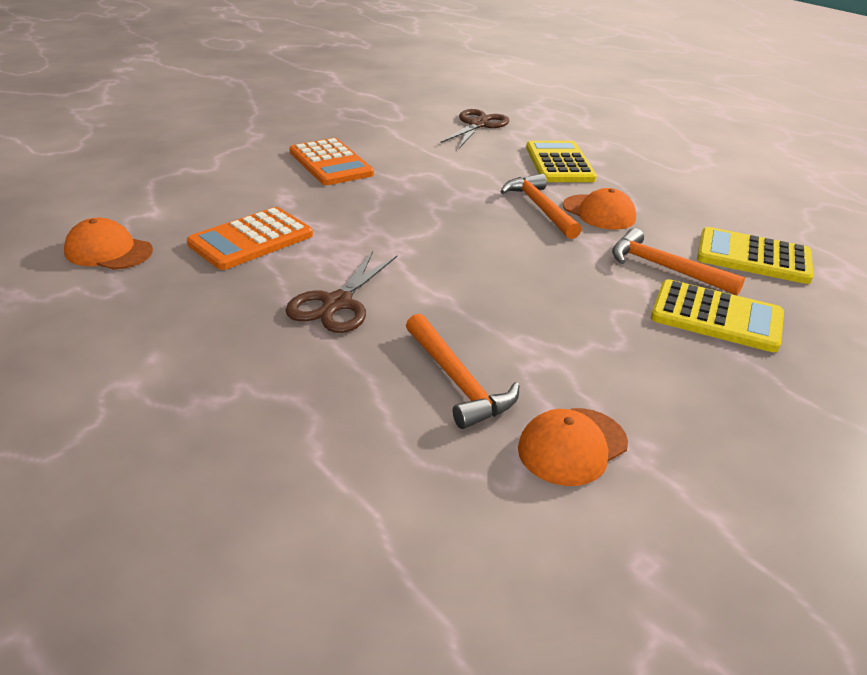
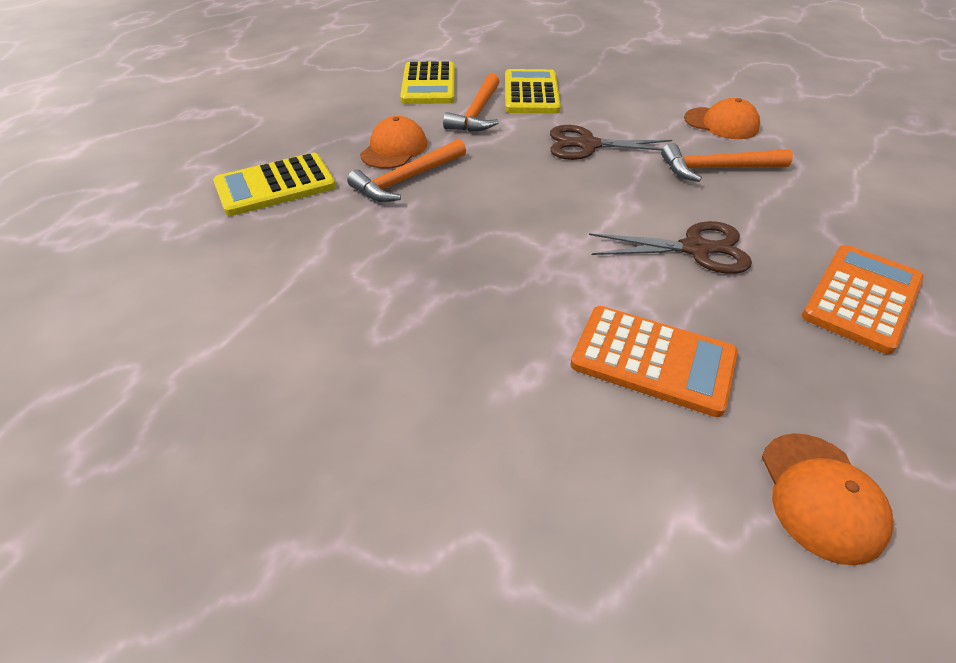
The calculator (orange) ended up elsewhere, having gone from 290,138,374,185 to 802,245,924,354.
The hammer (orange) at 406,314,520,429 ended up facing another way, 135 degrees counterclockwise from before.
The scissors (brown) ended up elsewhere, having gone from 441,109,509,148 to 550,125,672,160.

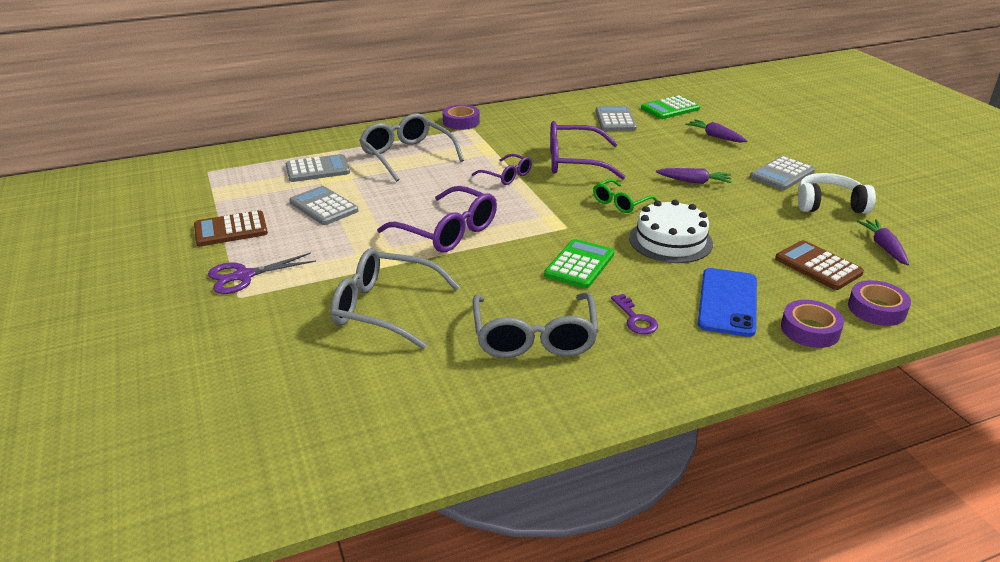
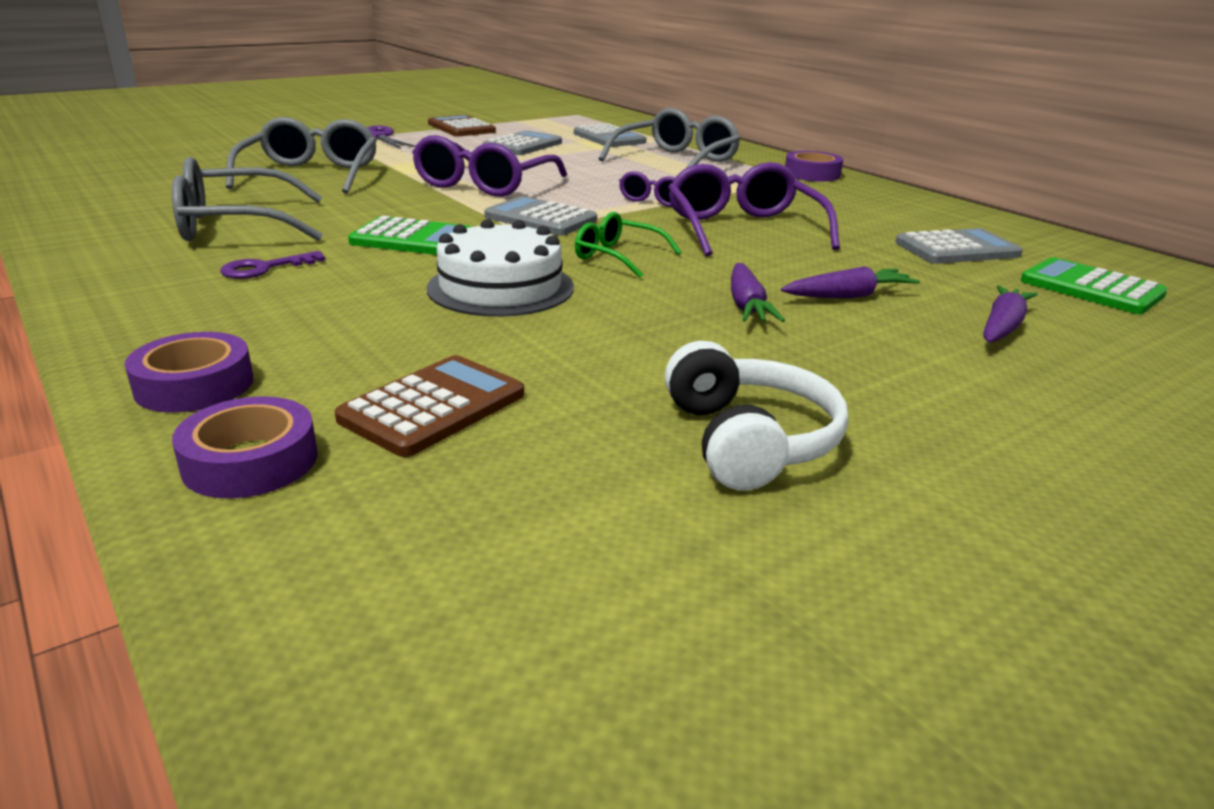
The second view lost the phone (blue) at 698,268,757,337.
The calculator (grey) ended up elsewhere, having gone from 750,156,815,190 to 484,196,597,236.
The carrot (purple) ended up elsewhere, having gone from 857,219,909,265 to 781,266,920,299.

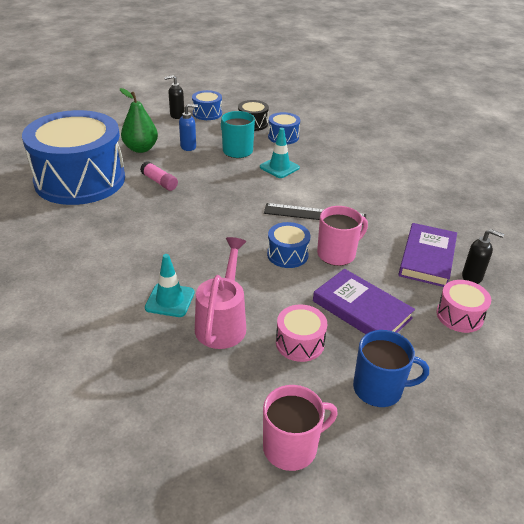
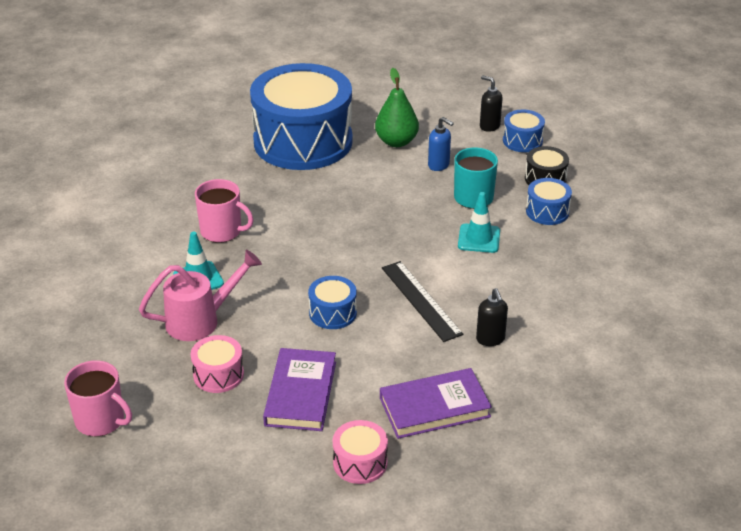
The second view lost the glue stick (pink) at 140,161,178,191.
The mug (pink) ended up elsewhere, having gone from 317,206,368,266 to 195,179,254,243.
The second view lost the mug (blue) at 353,330,429,407.
The soap dispenser (black) ended up elsewhere, having gone from 462,229,504,284 to 476,288,508,346.

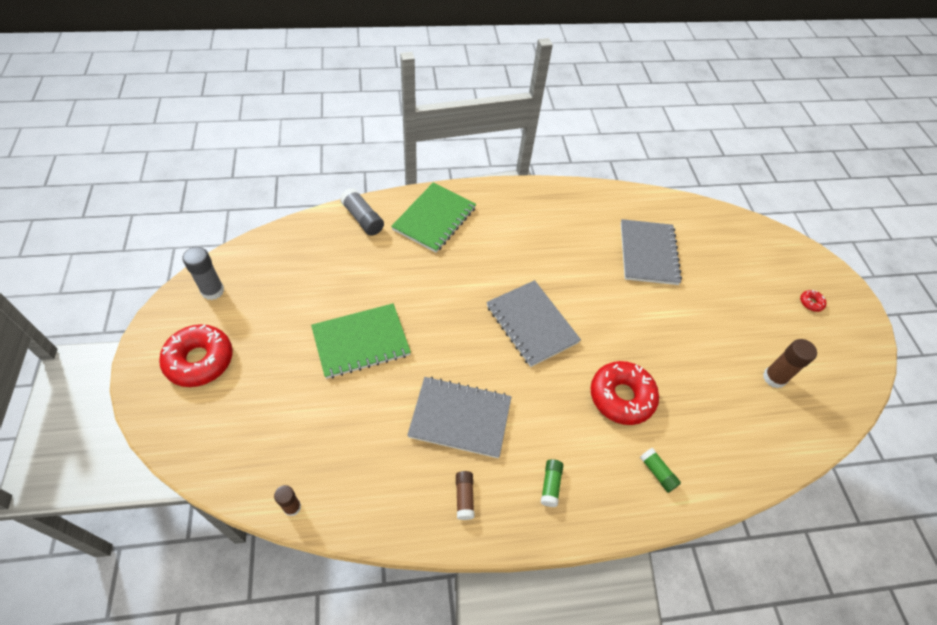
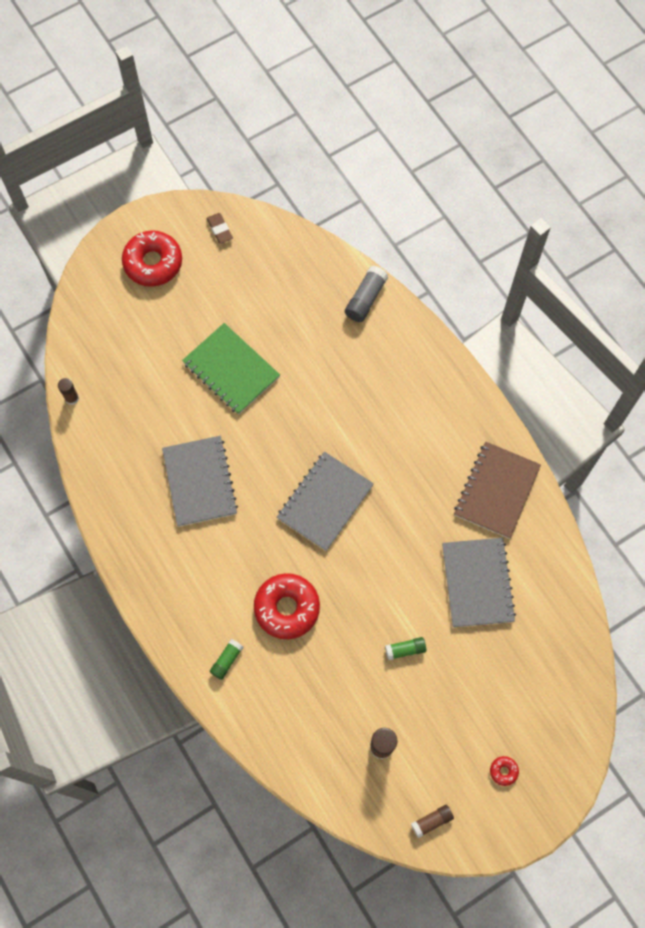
Where the glue stick (grey) stood at 182,247,224,300, the eraser (brown) came to stand at 207,213,233,244.
The second view lost the notebook (green) at 391,183,476,253.
The glue stick (brown) ended up elsewhere, having gone from 456,471,475,520 to 411,805,454,838.
The glue stick (green) ended up elsewhere, having gone from 541,459,563,507 to 385,637,426,660.
The notebook (grey) at 621,219,682,285 ended up facing another way, 75 degrees counterclockwise from before.
The second view gained the notebook (brown) at 454,442,541,539.

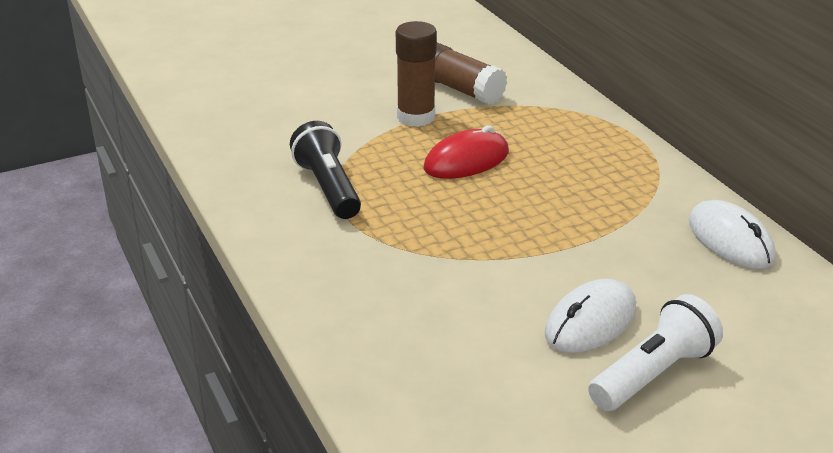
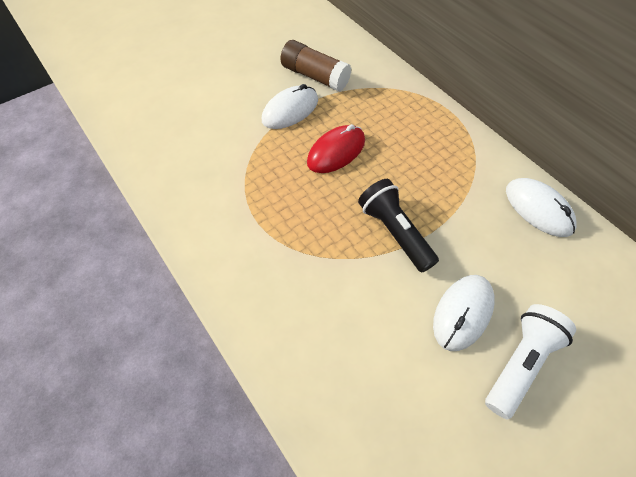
The flashlight (black) ended up elsewhere, having gone from 290,121,361,219 to 358,179,439,272.
Where the glue stick (brown) stood at 396,21,437,127, the mouse (white) came to stand at 262,84,318,129.

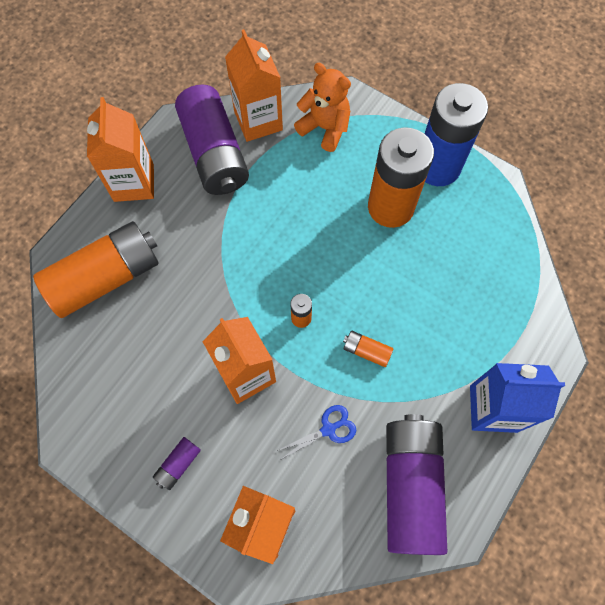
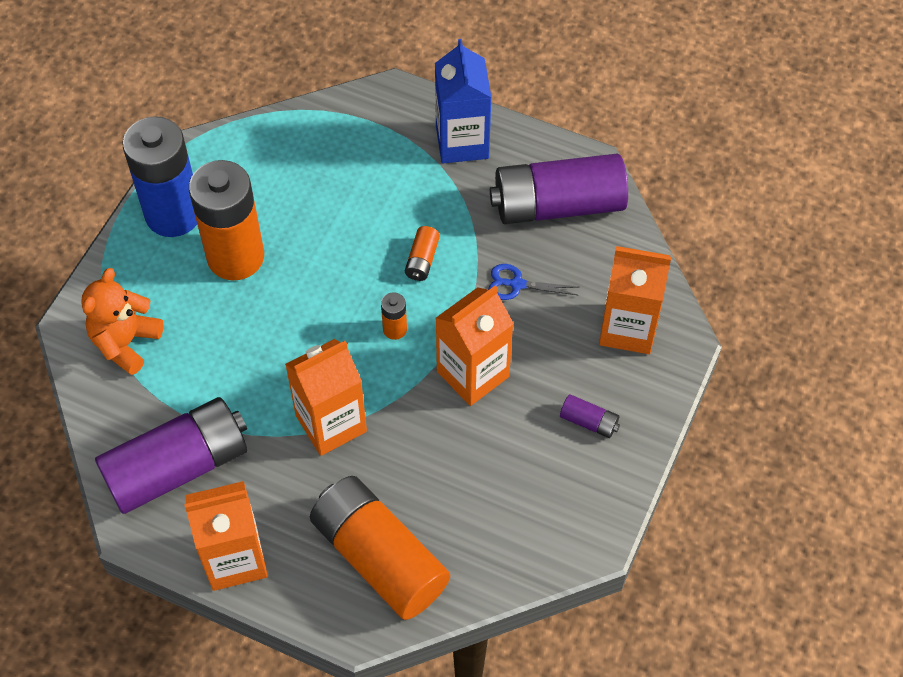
The carton (orange) ended up elsewhere, having gone from 225,29,283,142 to 285,339,367,456.
The scissors (blue) at 277,405,356,460 ended up facing another way, 45 degrees counterclockwise from before.

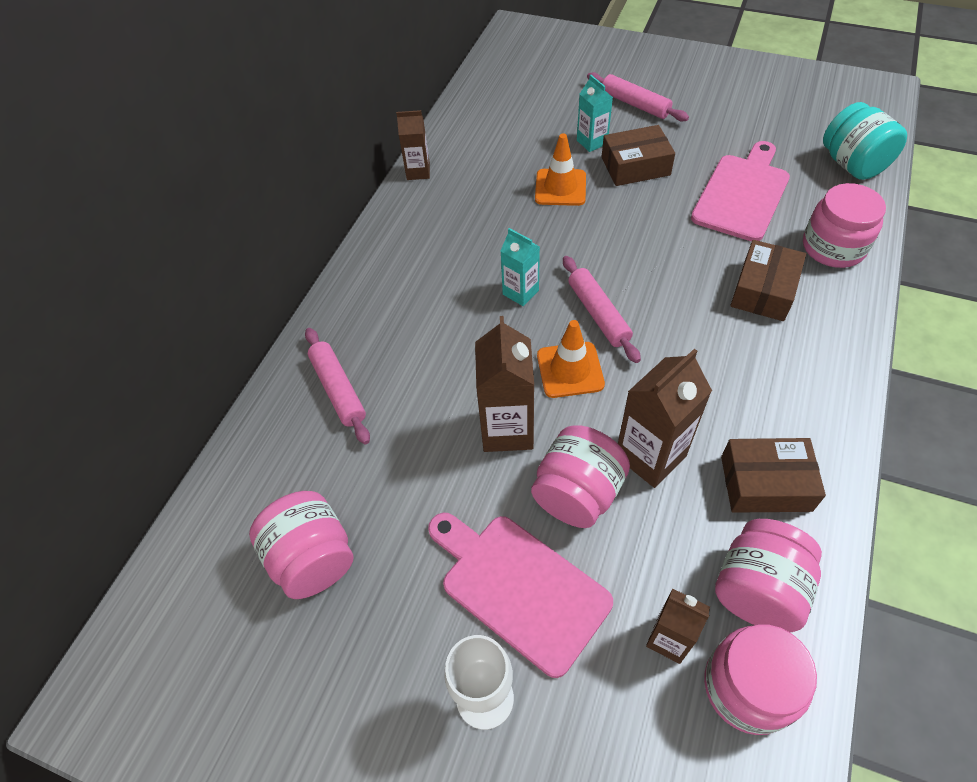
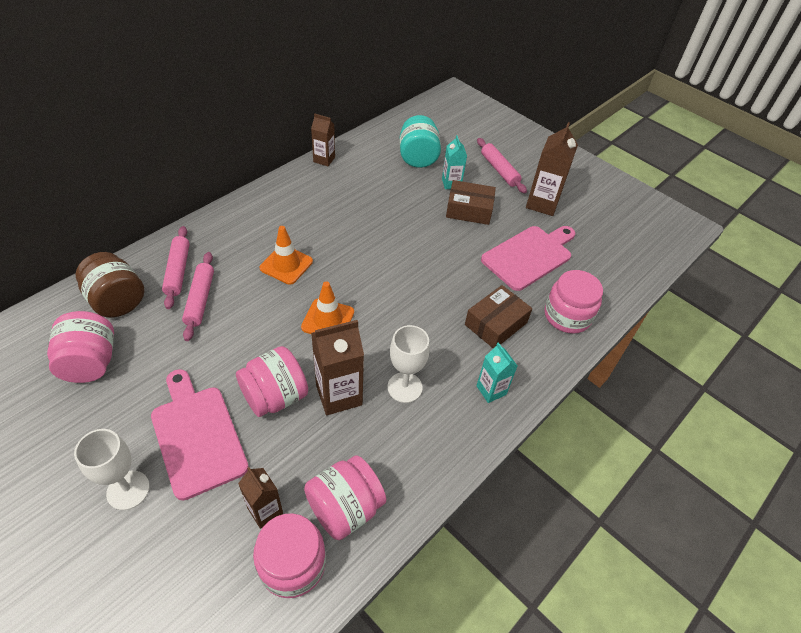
The carton (brown) ended up elsewhere, having gone from 475,316,534,452 to 526,122,578,216.
The carton (turquoise) ended up elsewhere, having gone from 500,228,540,306 to 476,342,517,403.
The traffic cone (orange) ended up elsewhere, having gone from 535,133,586,206 to 260,226,313,285.
The rolling pin (pink) ended up elsewhere, having gone from 563,256,641,363 to 182,252,214,341.
The second view lost the box (brown) at 721,438,826,513.
The jar (turquoise) ended up elsewhere, having gone from 823,102,907,180 to 400,115,441,168.
The second view gained the jar (brown) at 75,252,145,318.
The second view gained the goblet (white) at 388,325,430,403.

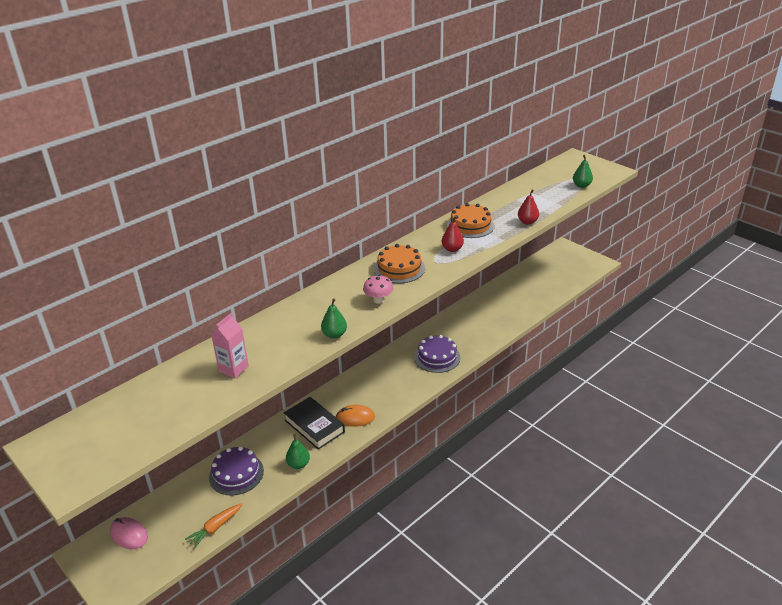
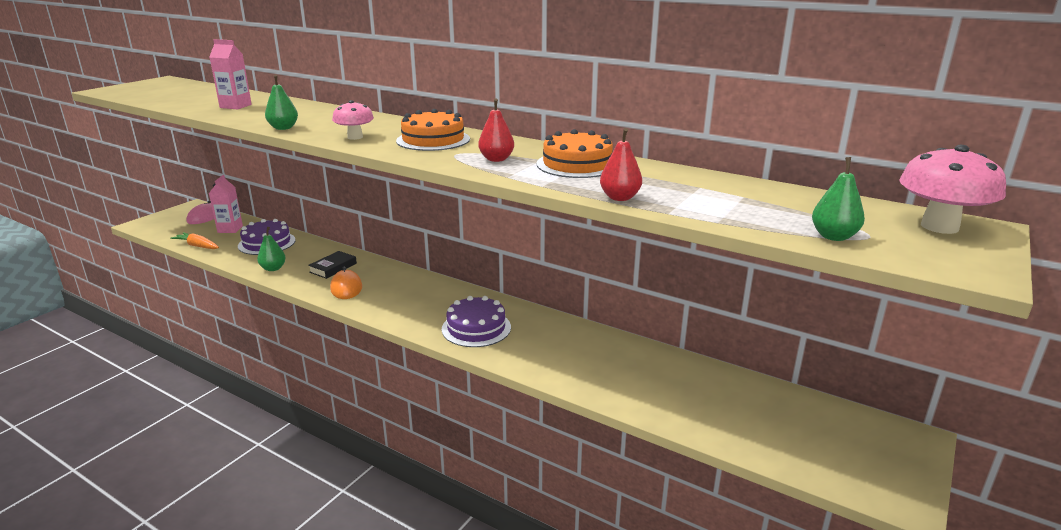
The size of the book (black) at 284,397,345,450 changed by a factor of 0.63.
The second view gained the carton (pink) at 209,175,243,233.
The second view gained the mushroom (pink) at 899,145,1006,234.

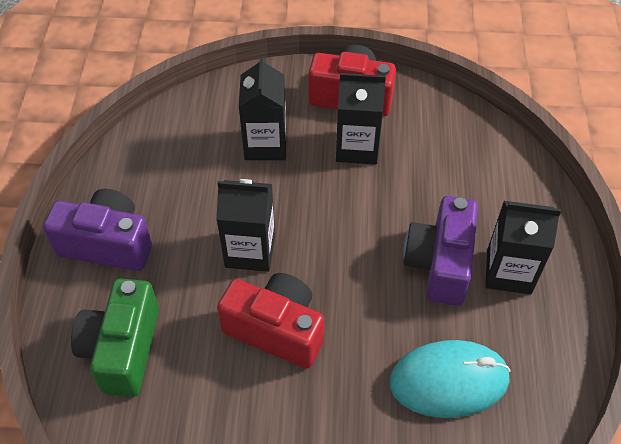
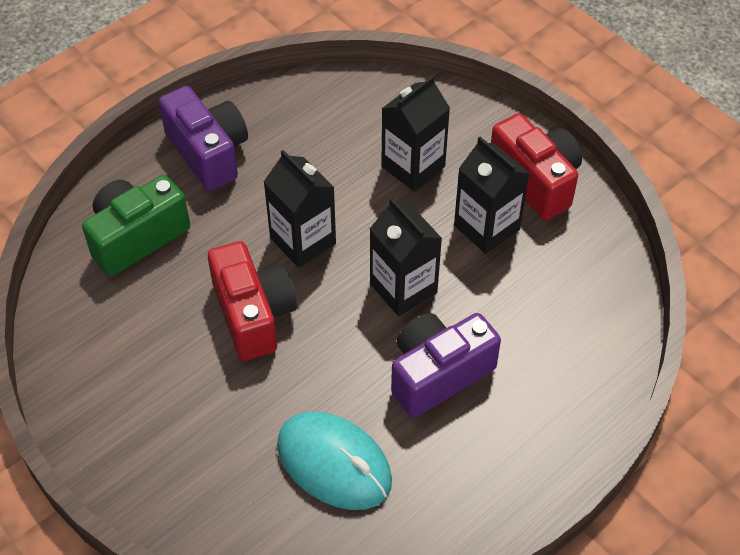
The carton (black) ended up elsewhere, having gone from 485,201,561,294 to 370,198,442,316.

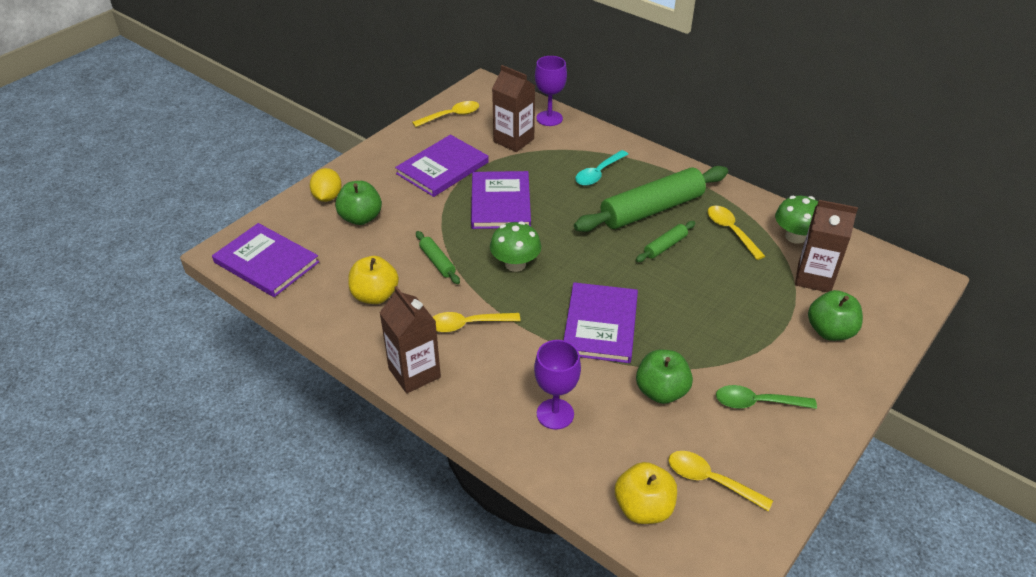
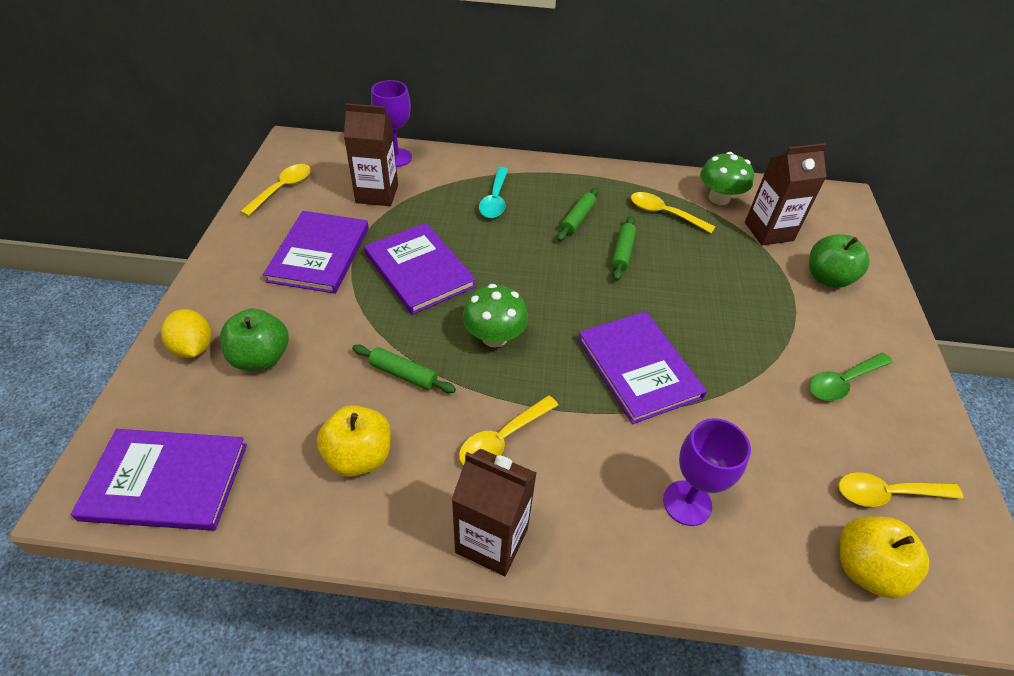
The size of the rolling pin (green) at 574,166,728,232 changed by a factor of 0.45.
The second view lost the apple (green) at 636,350,693,404.

